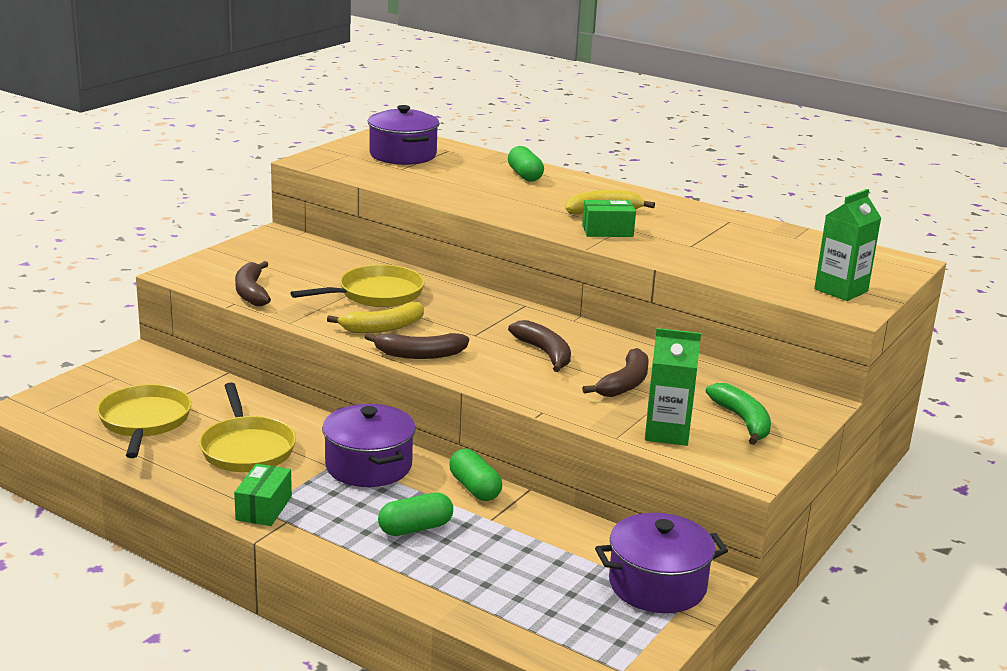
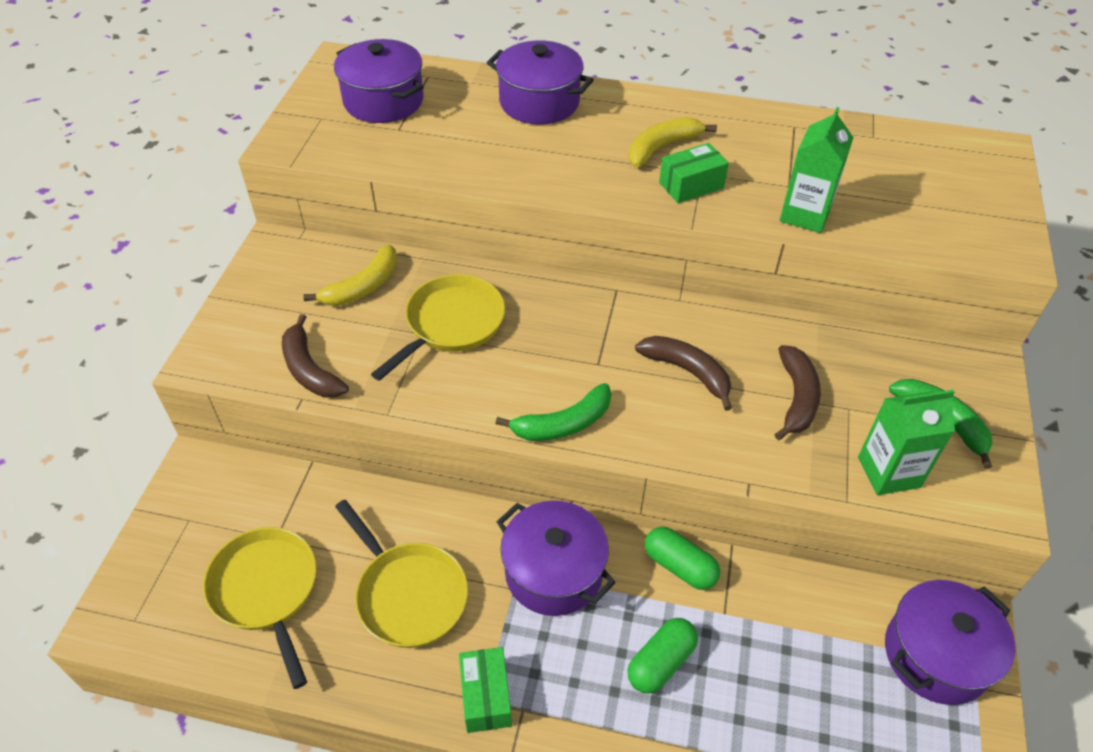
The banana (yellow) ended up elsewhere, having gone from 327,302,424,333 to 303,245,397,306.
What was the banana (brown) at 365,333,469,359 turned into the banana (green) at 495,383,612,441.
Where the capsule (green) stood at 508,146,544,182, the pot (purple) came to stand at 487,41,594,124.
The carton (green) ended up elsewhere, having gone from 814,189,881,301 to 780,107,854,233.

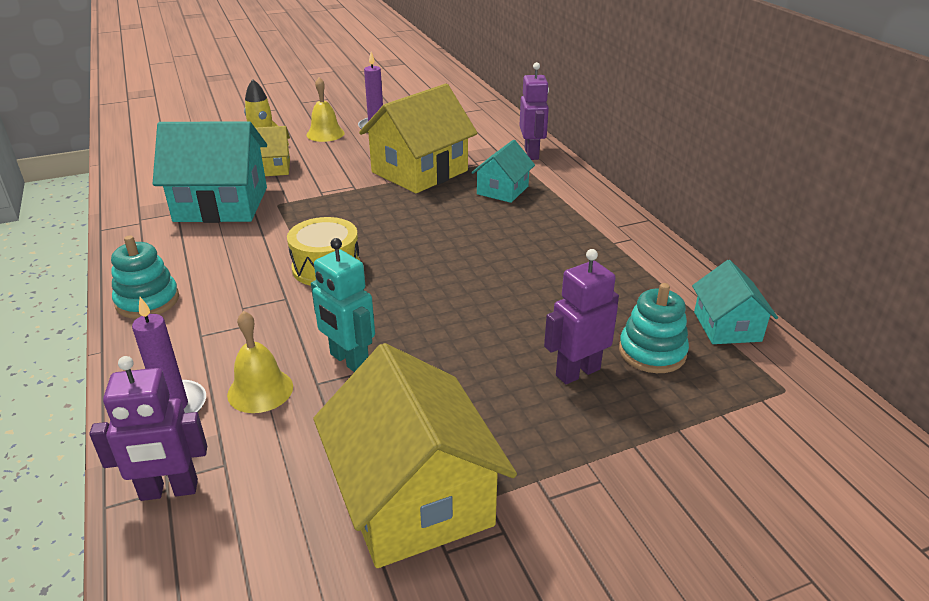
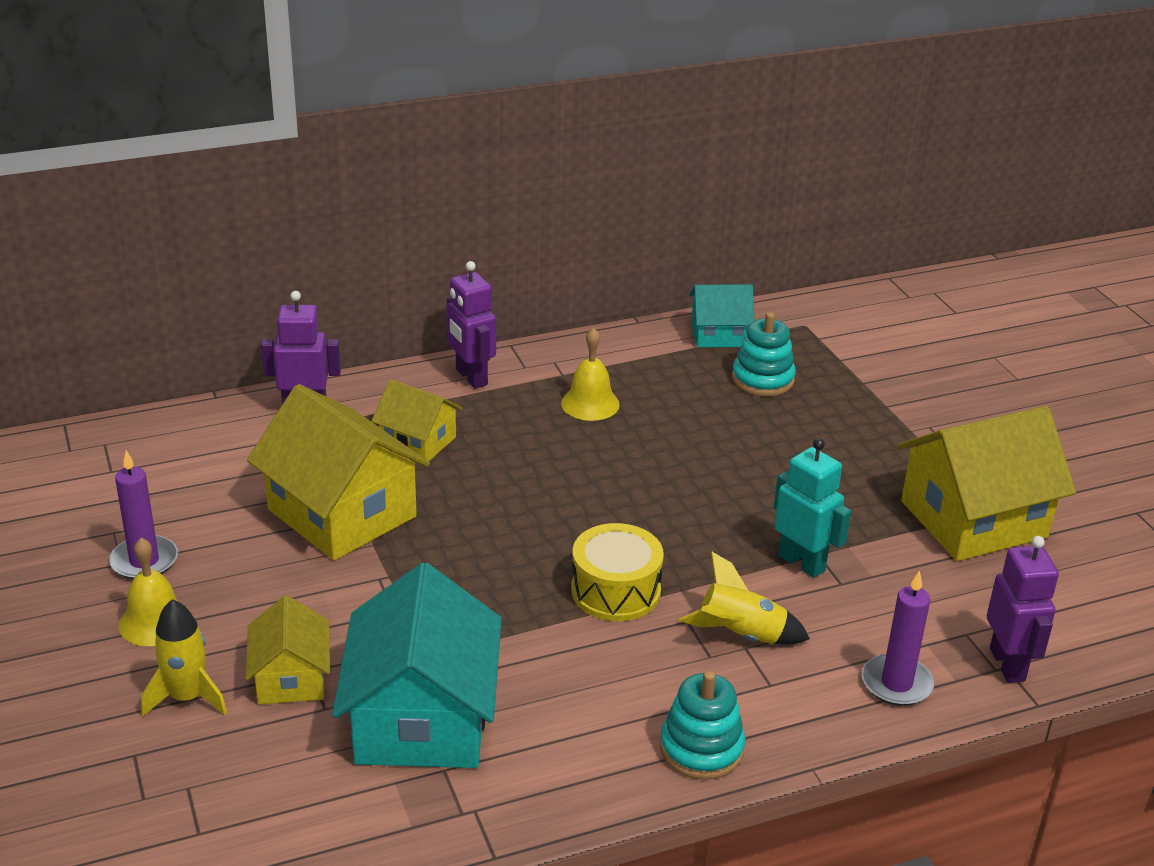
The bell (yellow) ended up elsewhere, having gone from 227,311,293,413 to 561,327,620,421.
The robot (turquoise) at 311,238,375,372 ended up facing another way, 90 degrees counterclockwise from before.
What was the house (turquoise) at 471,140,535,203 turned into the house (yellow) at 371,379,463,461.
The robot (purple) ended up elsewhere, having gone from 544,249,619,384 to 446,261,496,389.
The second view gained the rocket (yellow) at 679,552,810,645.

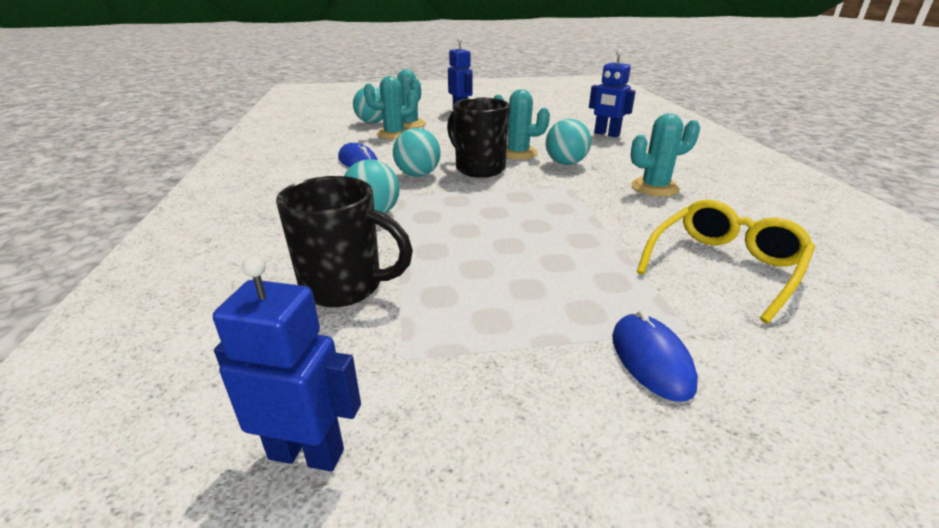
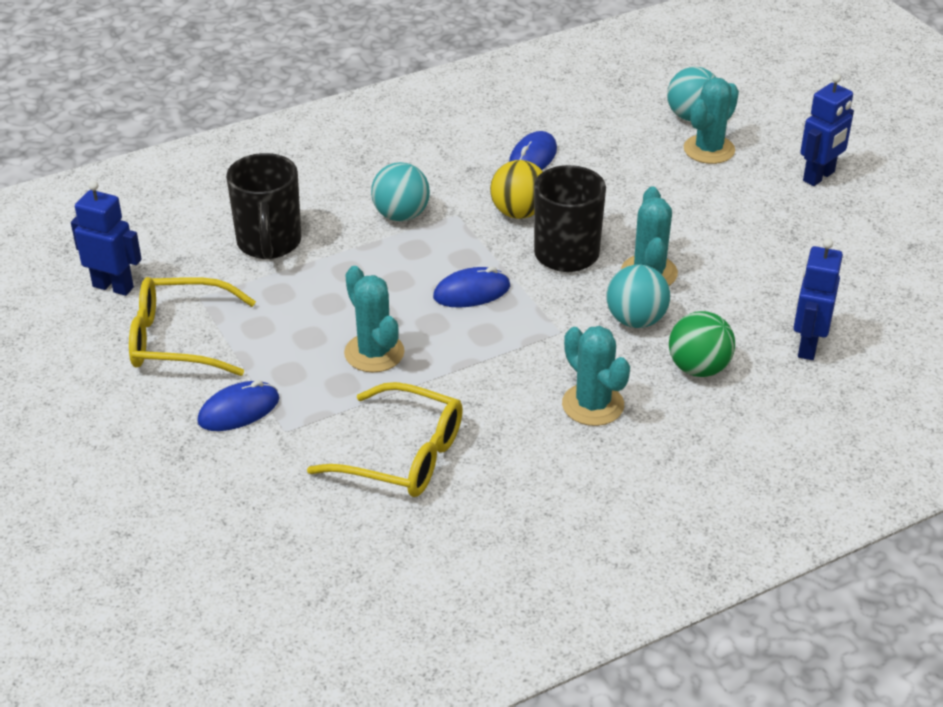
The robot (blue) at 213,255,361,472 ended up facing another way, 60 degrees counterclockwise from before.
The cactus (turquoise) ended up elsewhere, having gone from 364,76,418,139 to 344,266,404,372.
What was the ball (turquoise) at 393,128,441,177 turned into the ball (yellow) at 490,160,543,219.
The second view gained the glasses (yellow) at 129,277,256,376.
The second view gained the mouse (blue) at 433,267,510,308.
The second view gained the ball (green) at 669,311,735,377.

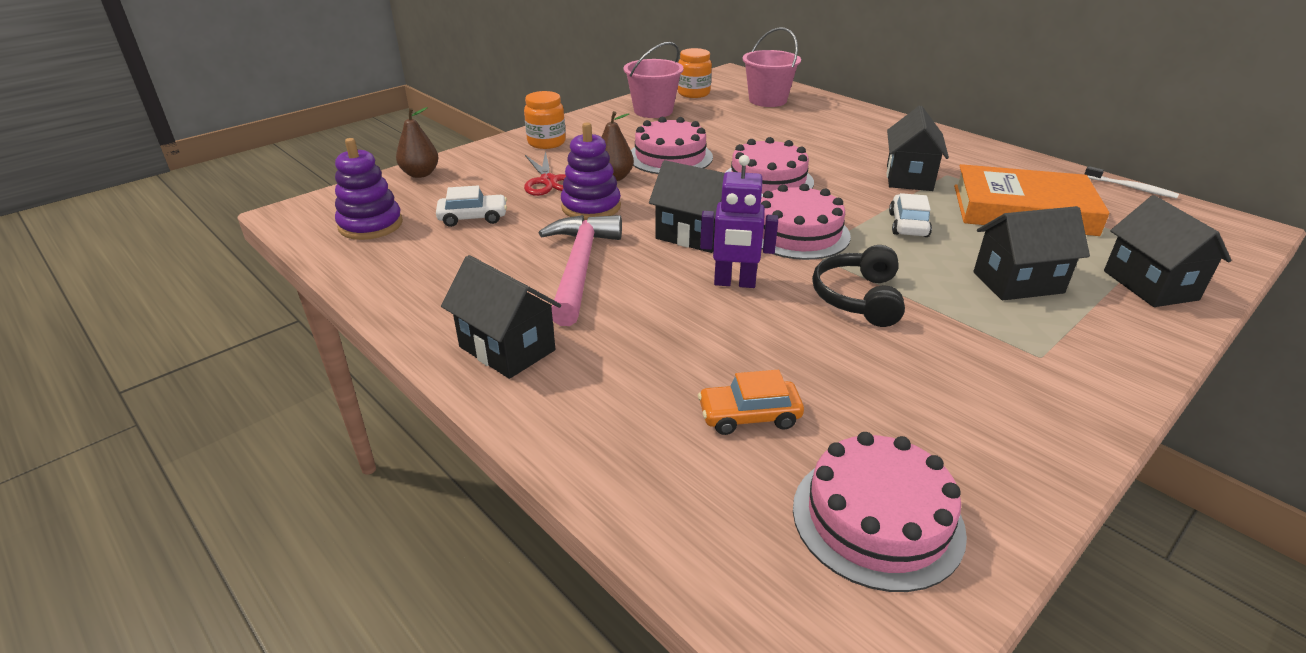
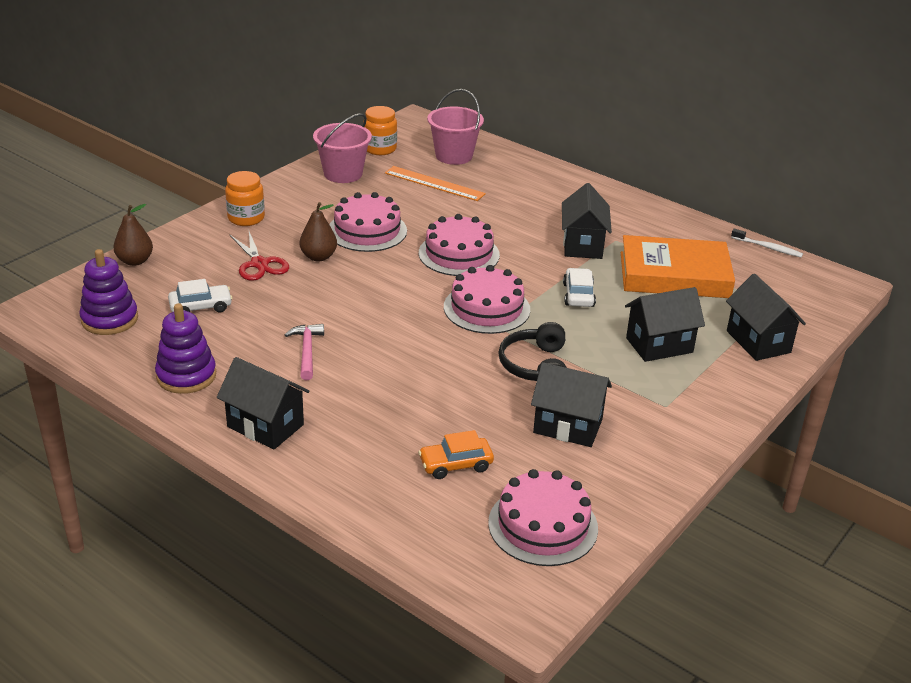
The size of the hammer (pink) at 539,215,622,326 changed by a factor of 0.56.
The stacking toy (purple) ended up elsewhere, having gone from 561,122,621,220 to 155,303,216,394.
The house (black) ended up elsewhere, having gone from 649,160,725,253 to 531,362,612,447.
The second view lost the robot (purple) at 700,155,778,288.
The second view gained the ruler (orange) at 385,166,486,201.

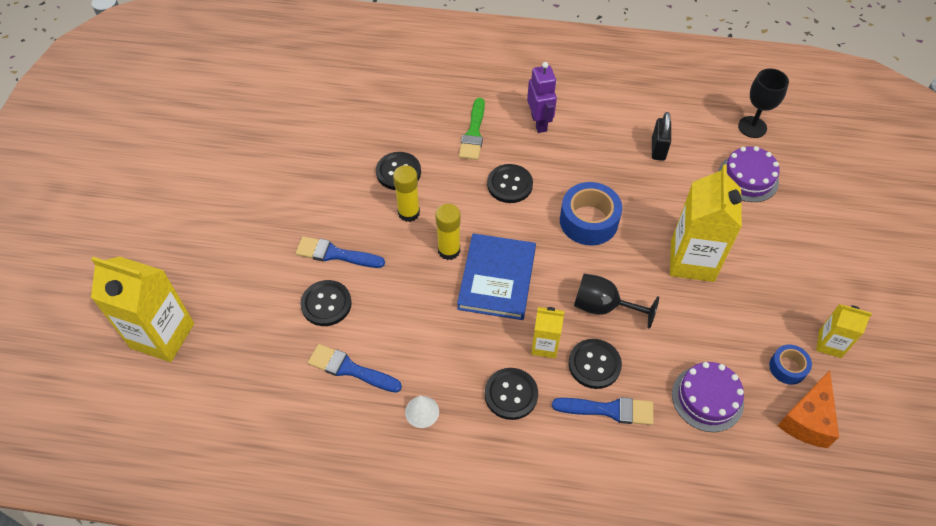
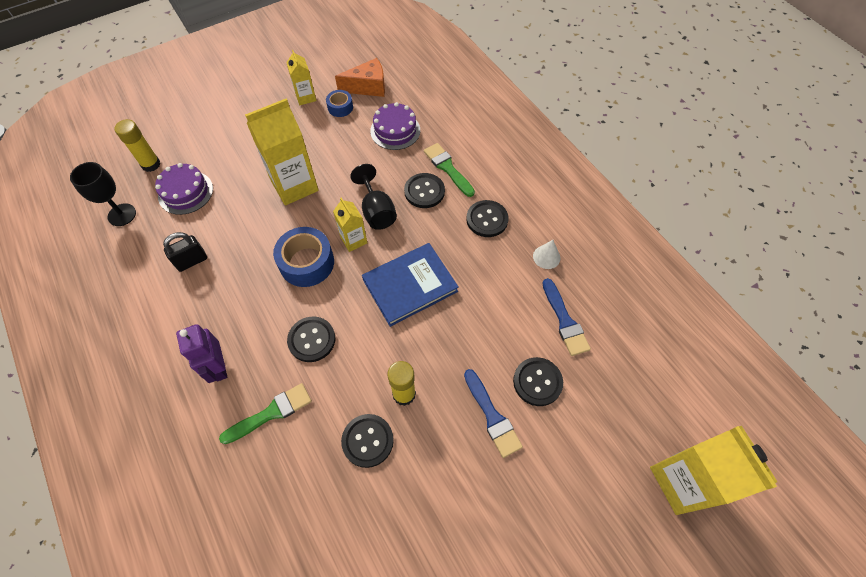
The glue stick (yellow) ended up elsewhere, having gone from 435,204,460,260 to 114,119,161,172.
The robot (purple) at 527,62,557,133 ended up facing another way, 60 degrees counterclockwise from before.
The carton (yellow) ended up elsewhere, having gone from 531,307,564,359 to 333,198,367,252.
What was the brush (blue) at 552,397,654,425 turned into the brush (green) at 424,143,475,197.

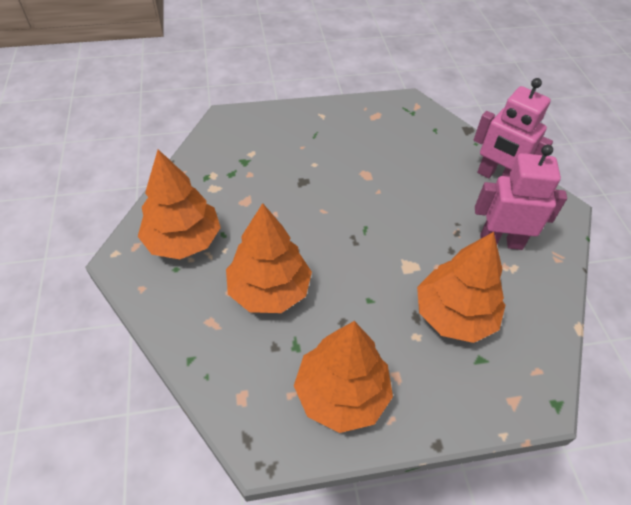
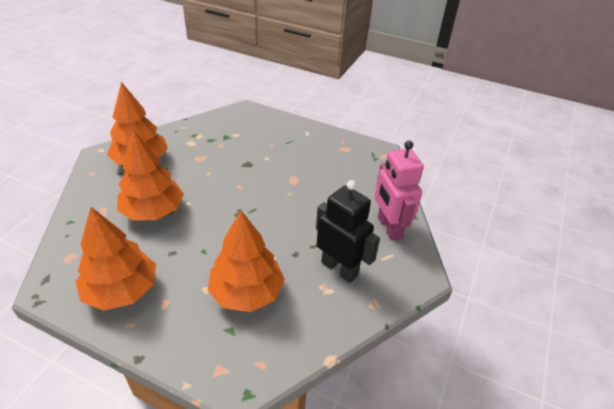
What was the robot (pink) at 475,145,567,250 turned into the robot (black) at 316,180,380,283.

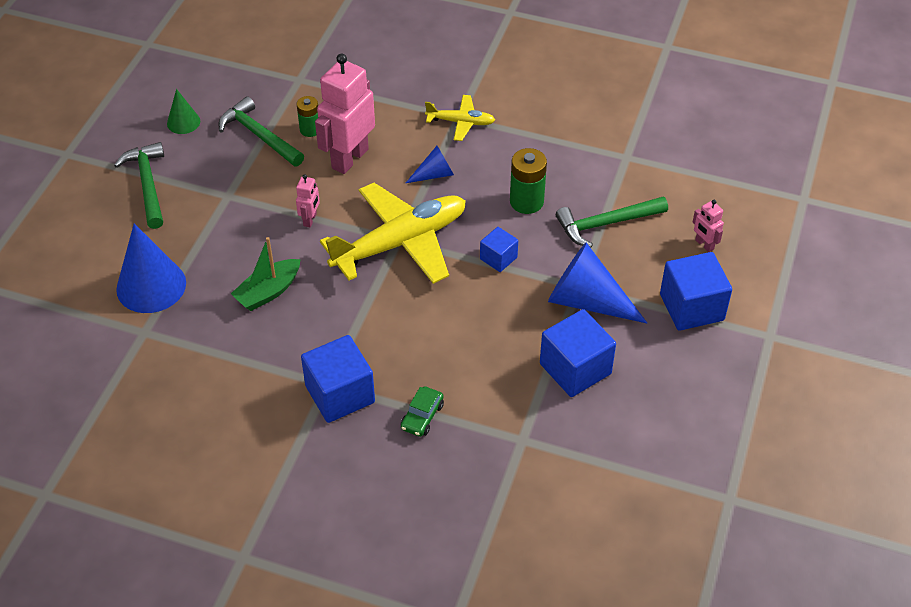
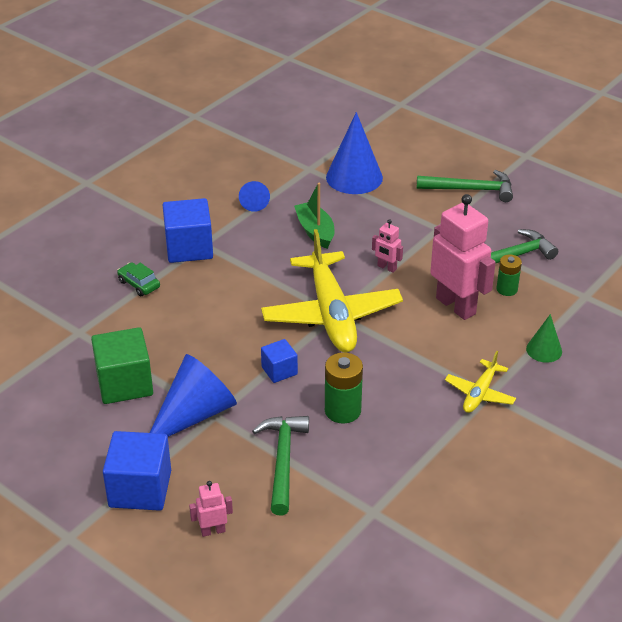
The cone (green) ended up elsewhere, having gone from 167,89,200,134 to 526,314,562,363.
The cone (blue) ended up elsewhere, having gone from 406,146,454,183 to 239,181,270,212.
What was the cube (blue) at 540,309,616,397 turned into the cube (green) at 91,327,153,404.

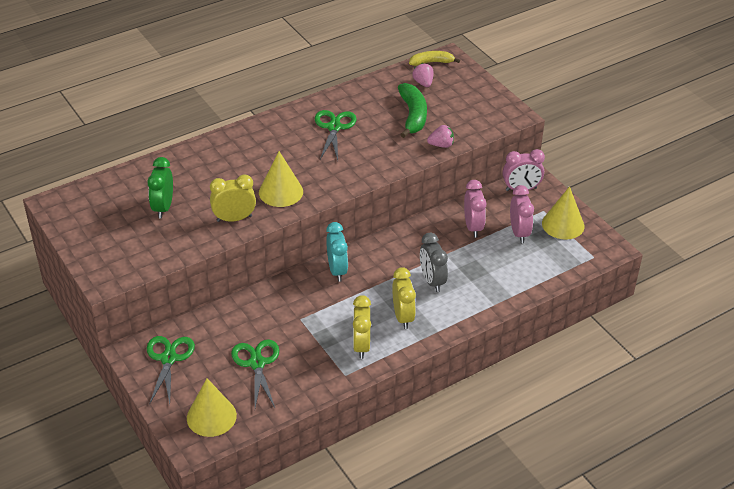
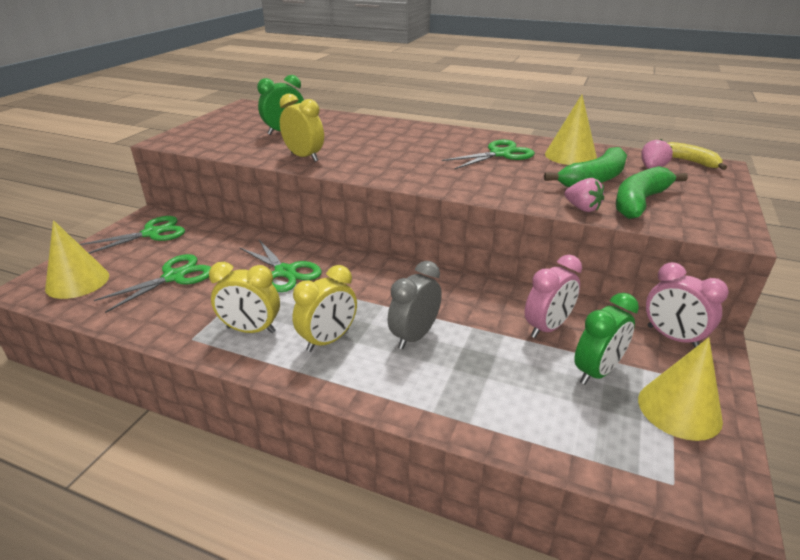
The cone (yellow) ended up elsewhere, having gone from 259,151,303,207 to 545,95,597,165.
The second view lost the clock (turquoise) at 326,222,348,282.
The clock (yellow) at 353,295,371,359 ended up facing another way, 135 degrees counterclockwise from before.
What was the clock (pink) at 510,185,534,243 turned into the clock (green) at 574,293,639,385.
The second view gained the scissors (green) at 239,240,322,292.
The second view gained the banana (green) at 616,166,688,219.

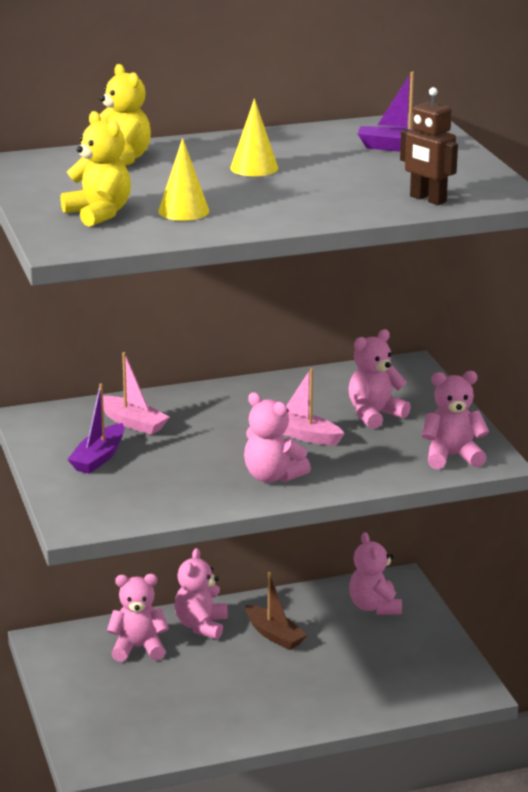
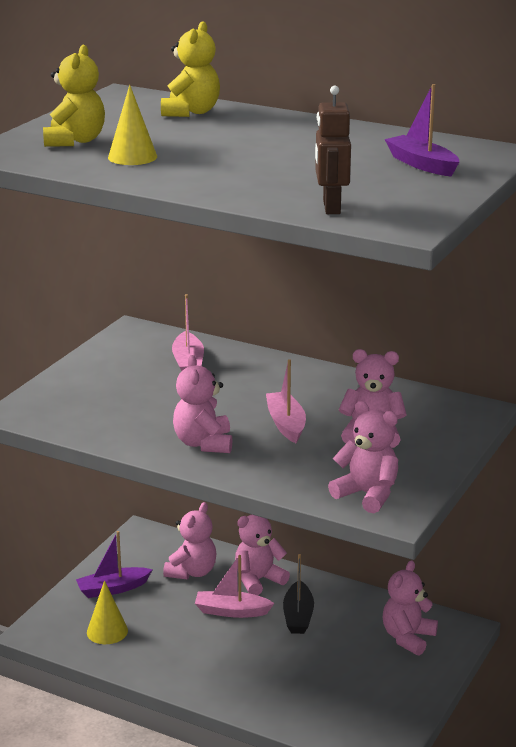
The boat (purple) ended up elsewhere, having gone from 67,384,124,474 to 76,531,153,598.
The teddy bear (pink) at 107,574,169,662 ended up facing another way, 75 degrees clockwise from before.
The cone (yellow) ended up elsewhere, having gone from 230,98,278,176 to 87,580,128,644.
What was the boat (brown) at 245,572,307,650 turned into the boat (black) at 283,554,314,634.
The second view gained the boat (pink) at 195,555,275,618.

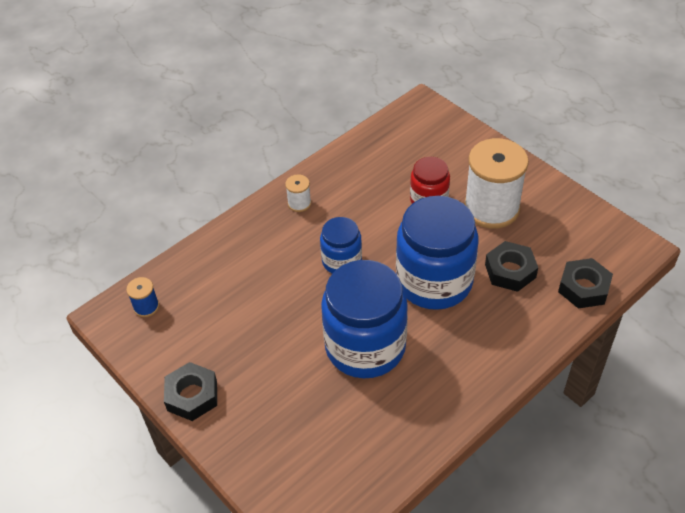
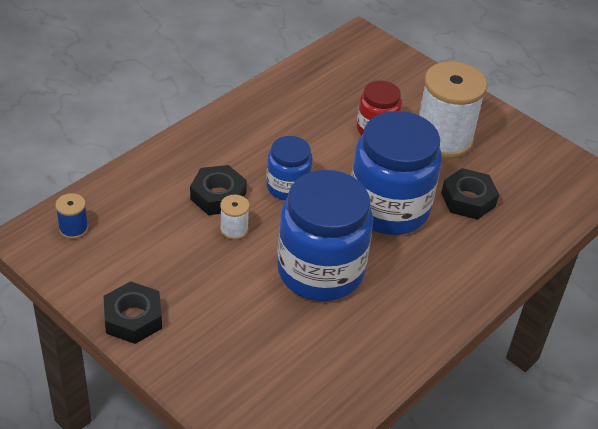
The spool (white) ended up elsewhere, having gone from 285,174,311,212 to 220,195,250,240.
The nut (black) ended up elsewhere, having gone from 558,258,613,308 to 190,165,247,215.

